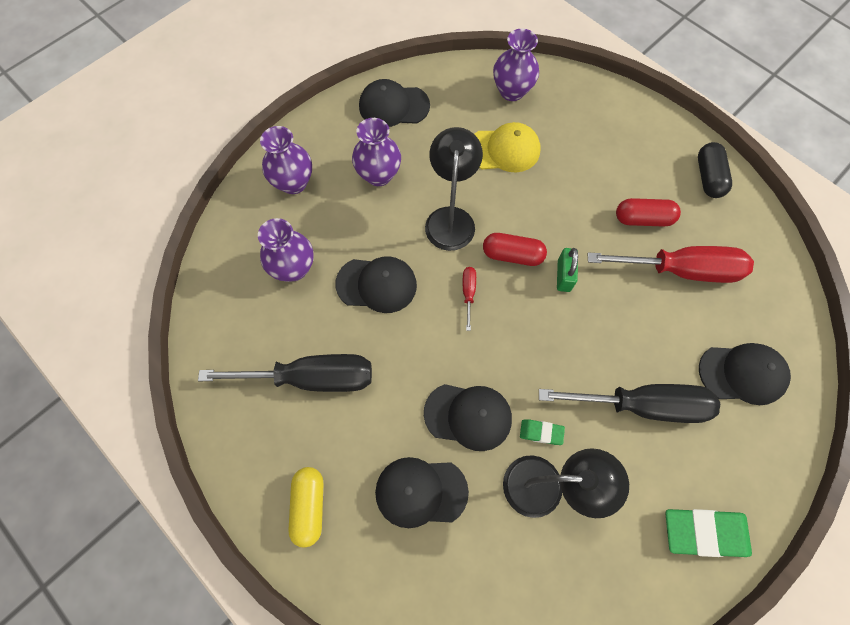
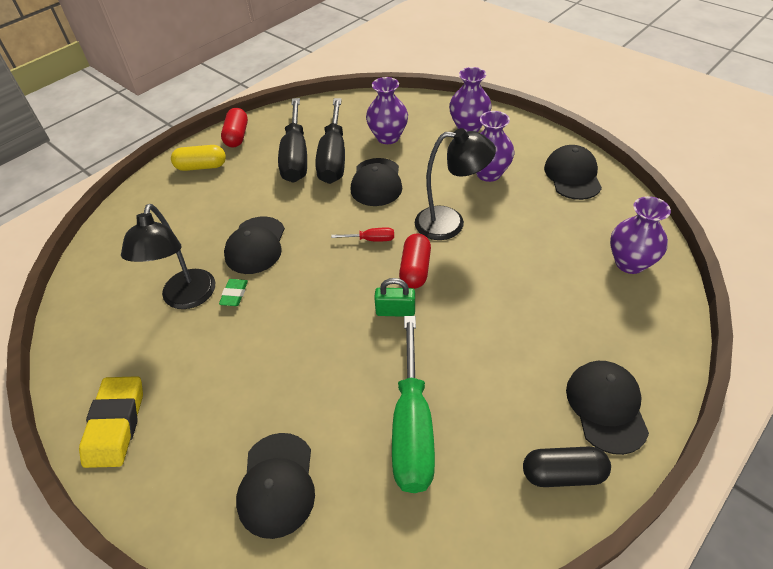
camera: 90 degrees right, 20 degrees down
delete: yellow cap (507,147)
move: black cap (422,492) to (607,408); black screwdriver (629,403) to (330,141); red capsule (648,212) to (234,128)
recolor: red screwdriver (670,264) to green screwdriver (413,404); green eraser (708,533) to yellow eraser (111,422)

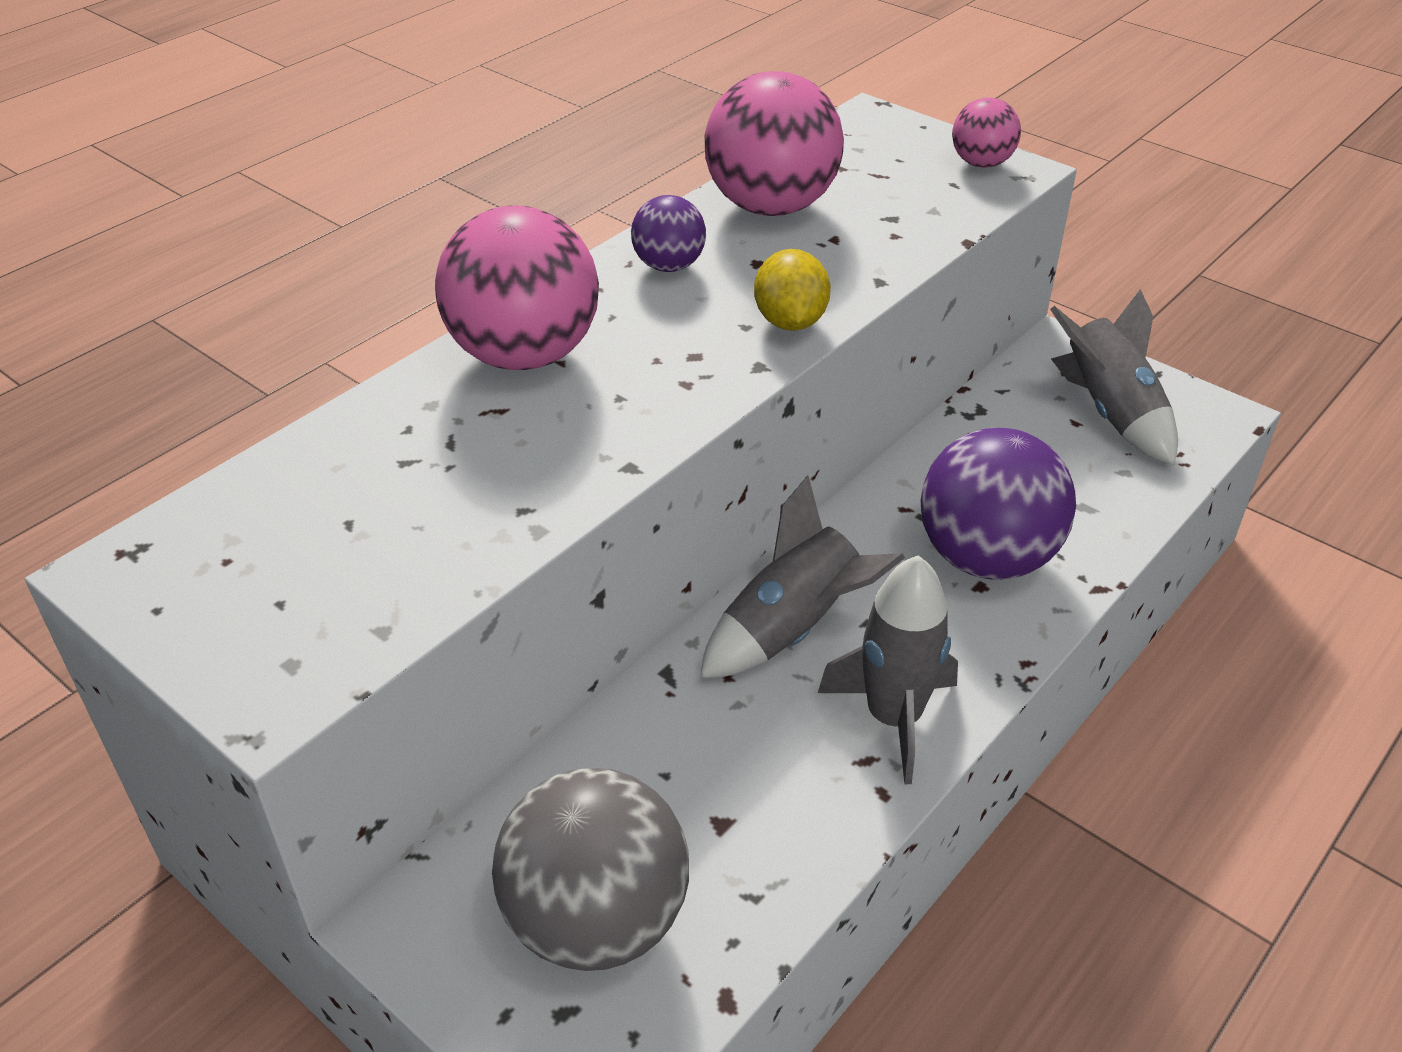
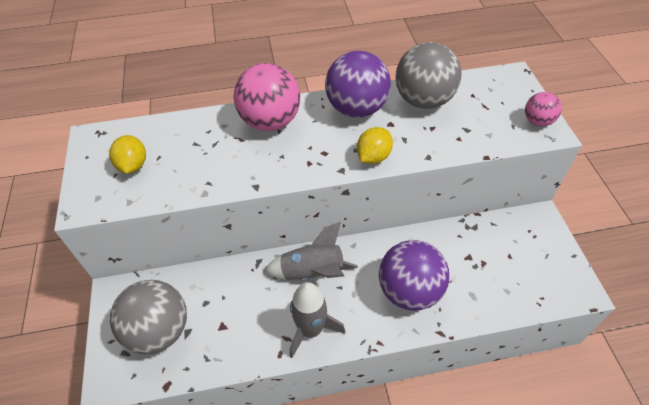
camera: 40 degrees right, 10 degrees up
delete: grey rocket (1114,377)
insert: yellow lemon (127,154)
recolor: pink ball (774,143) to grey ball (429,75)
resize: purple ball (668,233) = (358,84) x1.94

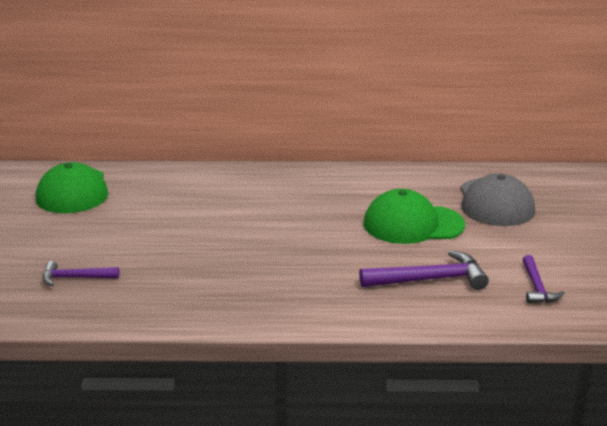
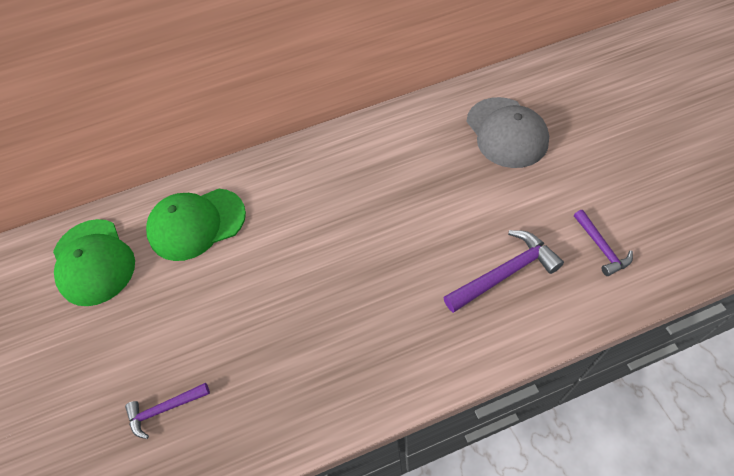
camera: 15 degrees left, 30 degrees up
move: green cap (414,216) to (196,225)

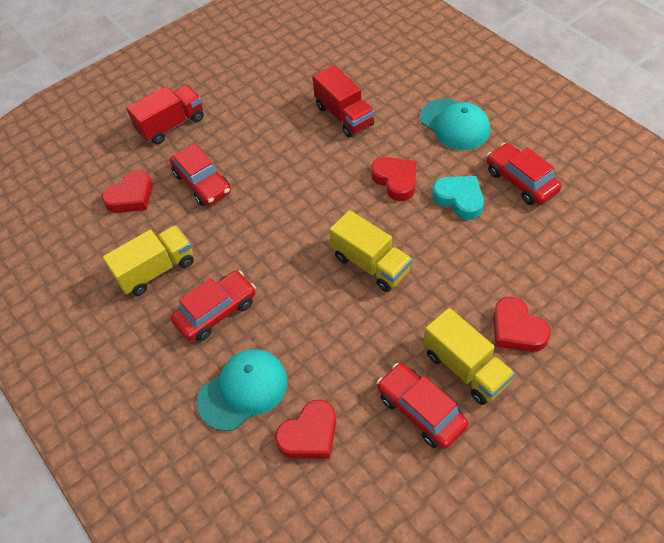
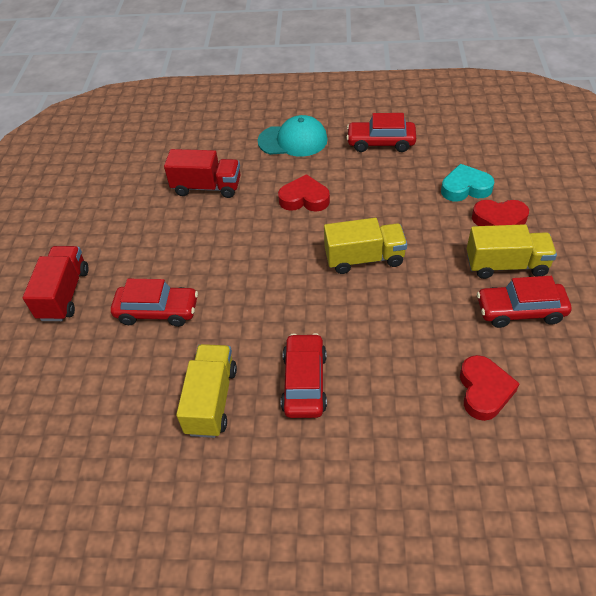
camera: 50 degrees left, 5 degrees down
delete: red heart (127,191); turquoise cap (242,390)
move: turquoise heart (458,198) to (467,183)

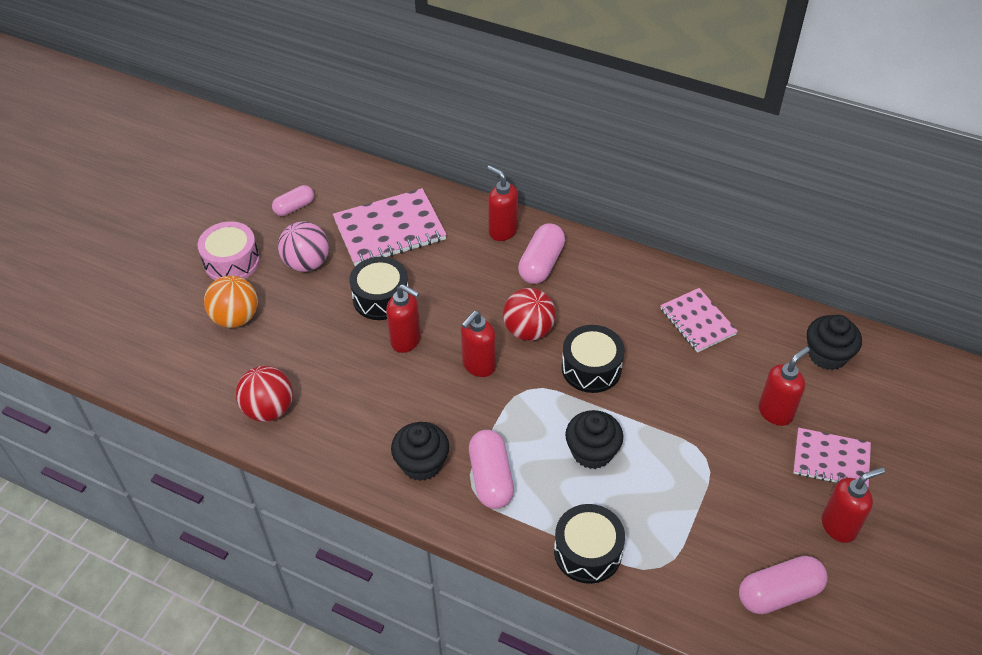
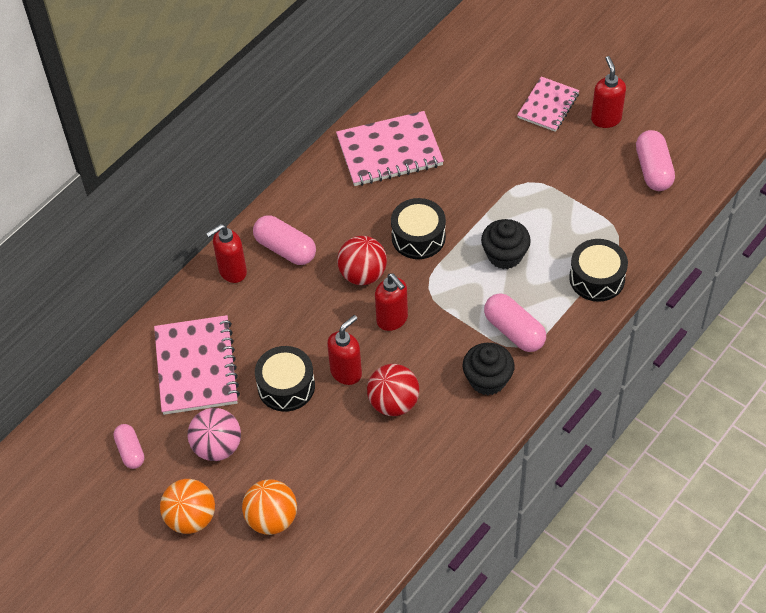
camera: 75 degrees left, 5 degrees up
delete: red soap dispenser (784,386); black cupcake (834,342)
move: red ball (264,394) to (393,390)
replace: pink drum (229,250) to orange ball (187,506)
rotate: pink capsule (491,469) = (515,323) 45 degrees clockwise
resize: pink notebook (699,320) = (390,148) x1.59

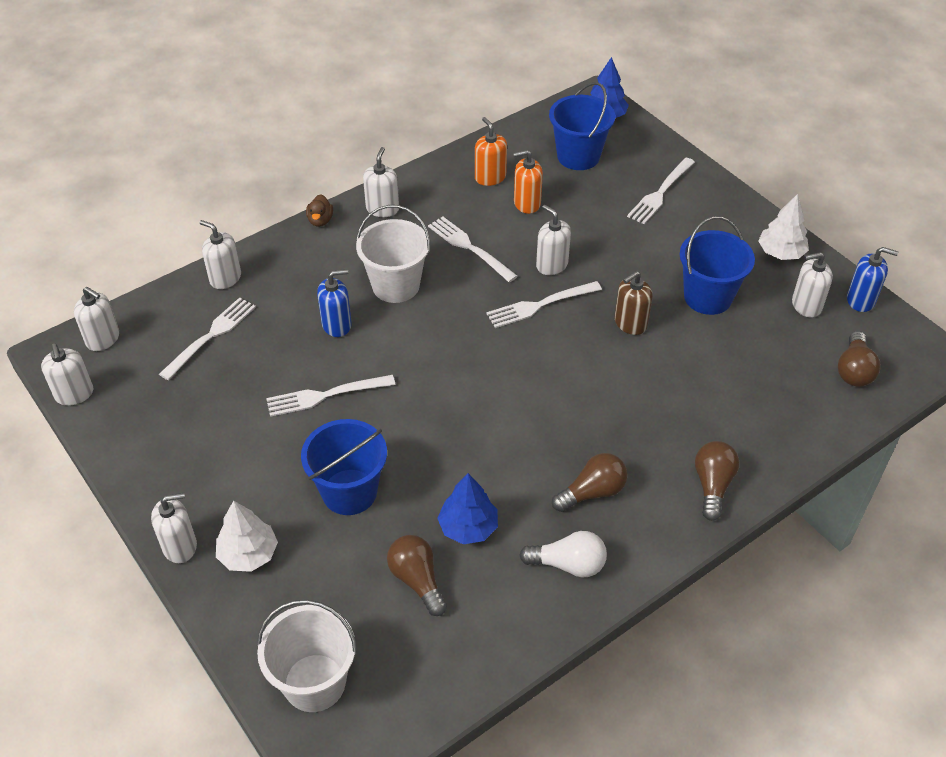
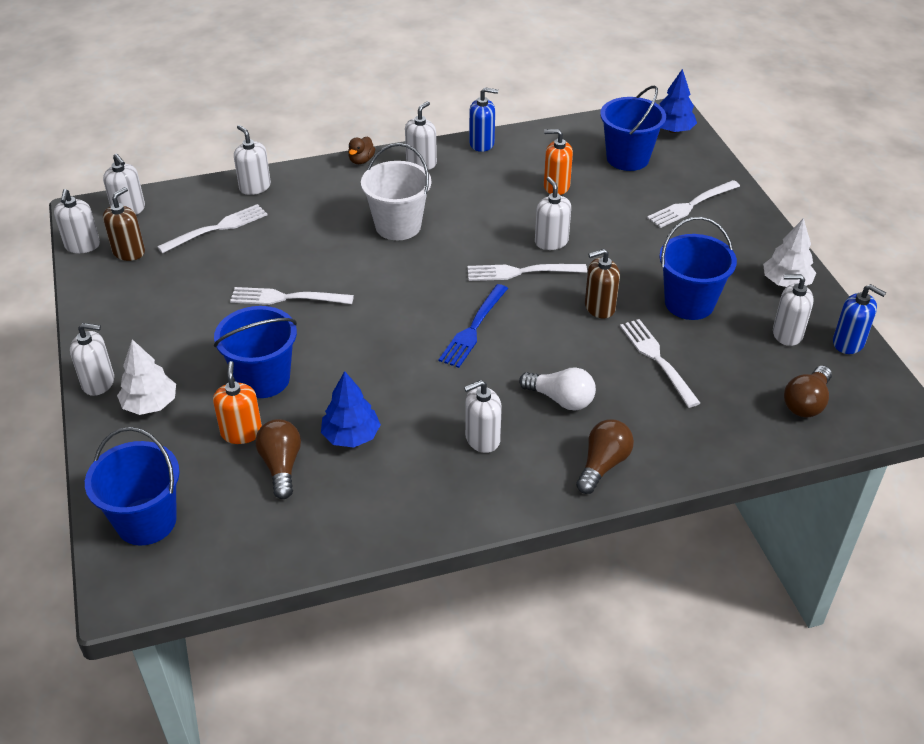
camera: 20 degrees right, 5 degrees down
insert: brown soap dispenser (124,224); blue fork (473,326)
move: blue soap dispenser (334,303) to (483,120); white fork (473,249) to (660,363); orange soap dispenser (491,151) to (237,402); white light bulb (563,554) to (557,389)
replace: brown light bulb (589,482) to white soap dispenser (483,416)
recolor: white bucket (307,656) to blue bucket (132,486)

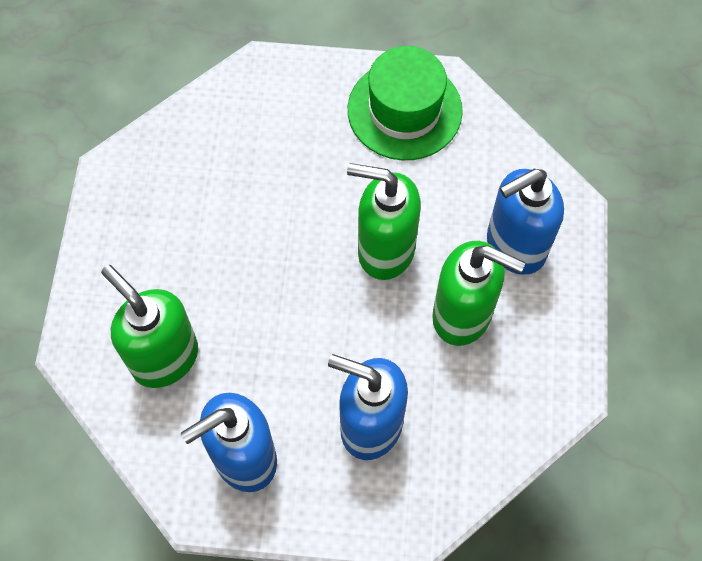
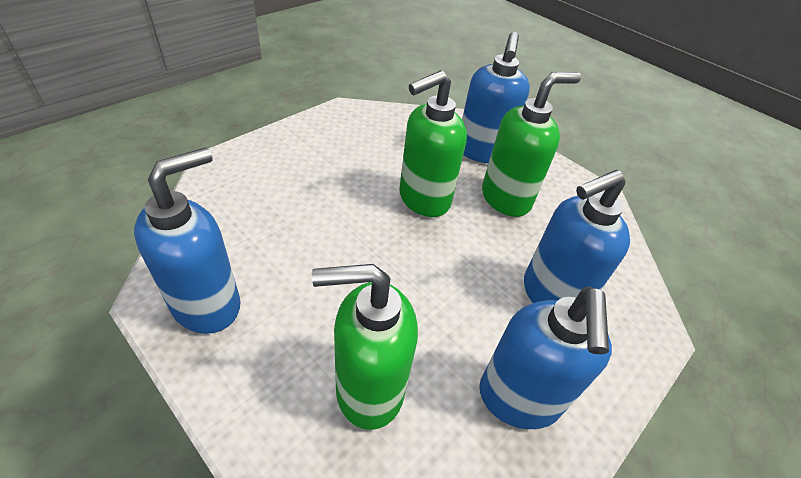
camera: 55 degrees left, 20 degrees down
delete: green hat (405,103)
insert: blue soap dispenser (187,240)

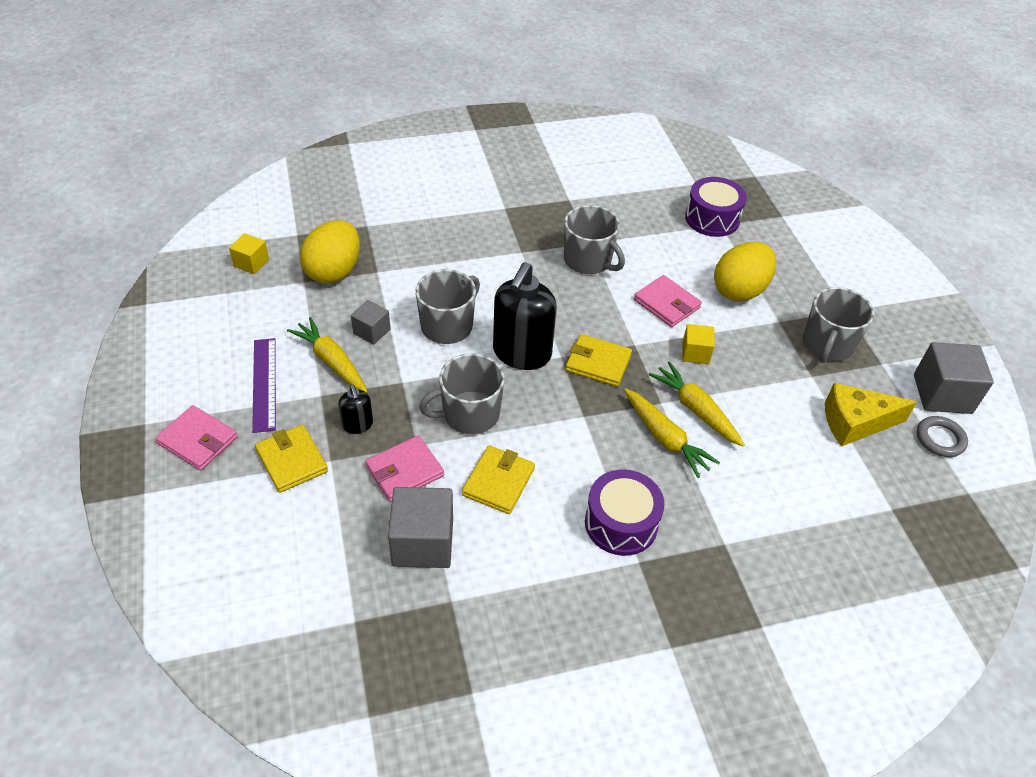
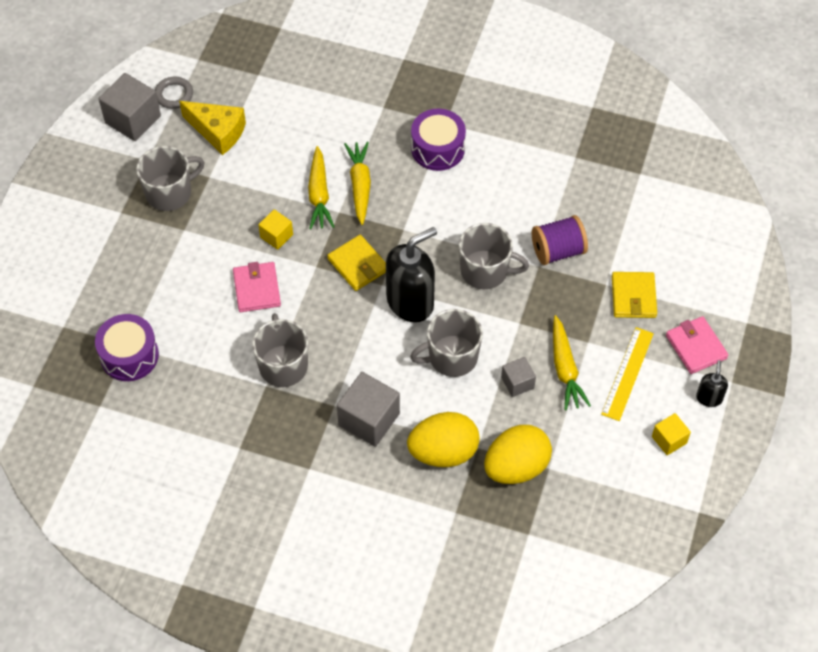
camera: 145 degrees left, 10 degrees up
delete: yellow wallet (498,480)
move: yellow cube (249,253) to (671,434); black soap dispenser (356,409) to (712,383); grey cube (420,527) to (368,409); yellow egg (745,272) to (443,439)
replace: pink wallet (404,468) to purple spool (560,240)
recolor: purple ruler (264,385) to yellow ruler (627,374)

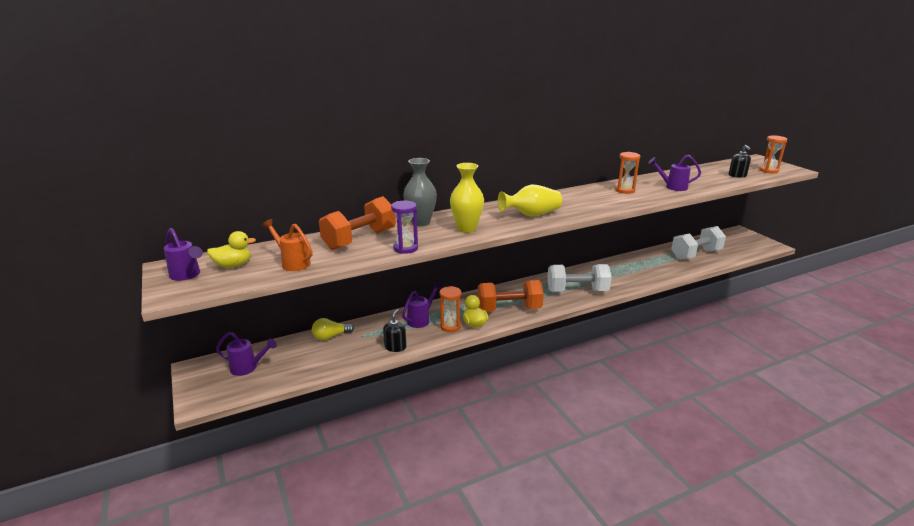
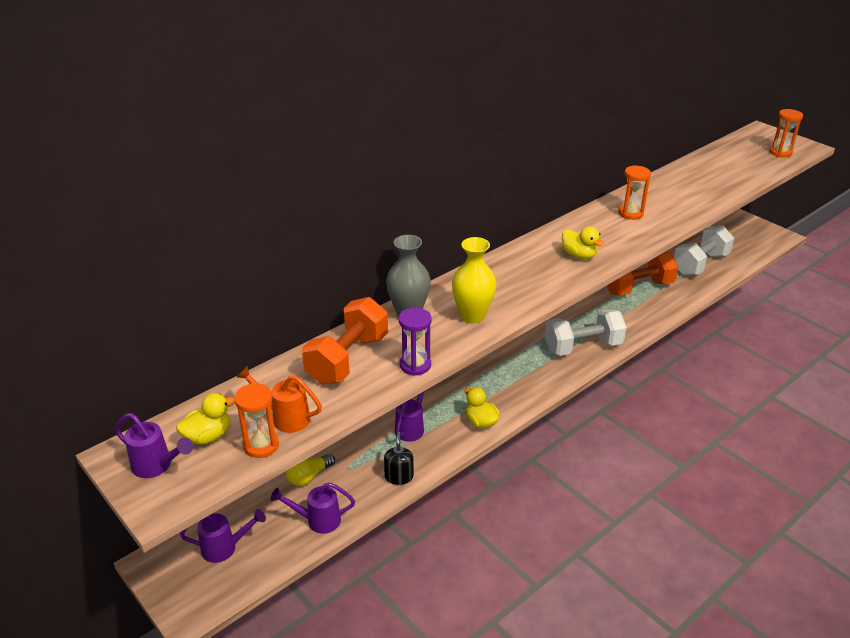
camera: 15 degrees left, 10 degrees up
delete: yellow vase (530,200); black soap dispenser (740,161)
insert: yellow duck (583,243)
move: orange hourglass (450,309) to (256,420); orange dumbbell (511,296) to (642,274); purple watering can (674,173) to (313,508)

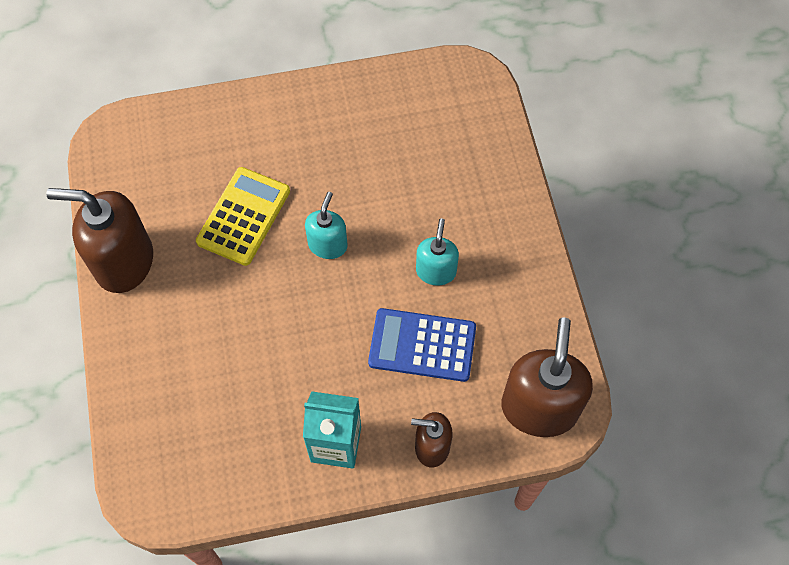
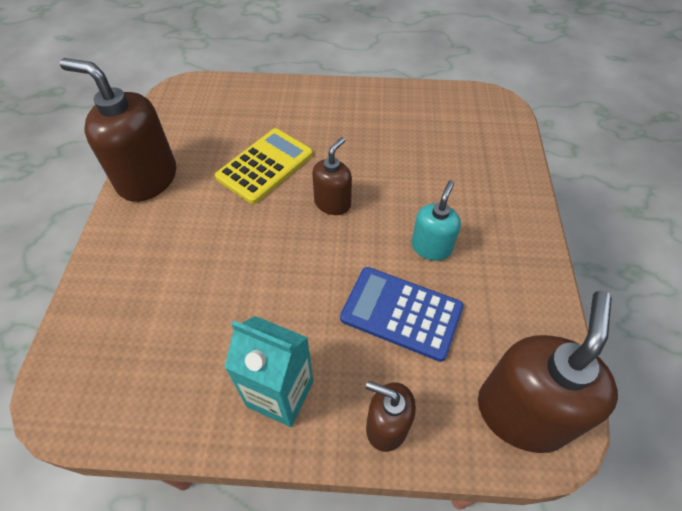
camera: 15 degrees right, 10 degrees down
recolor: turquoise soap dispenser (326,225) to brown soap dispenser (332,176)

